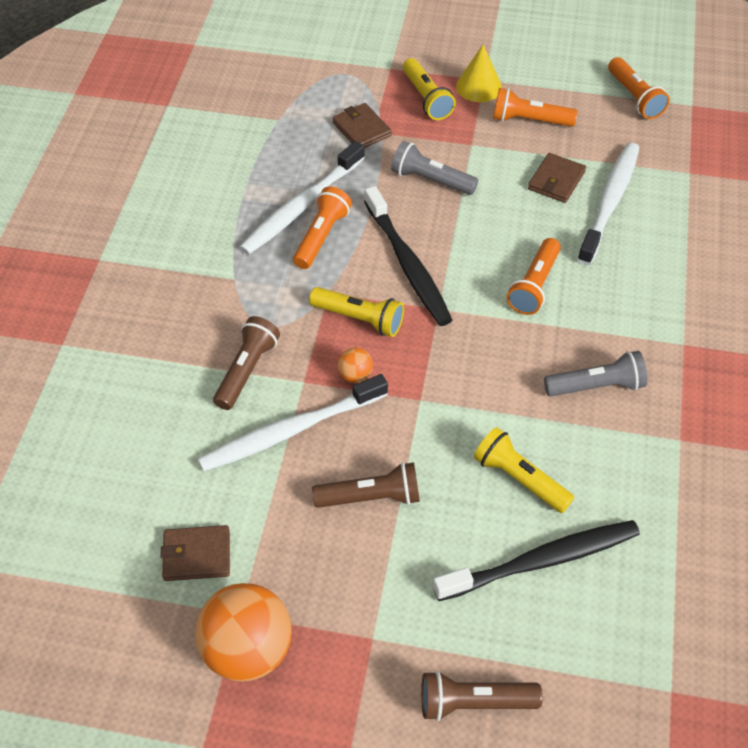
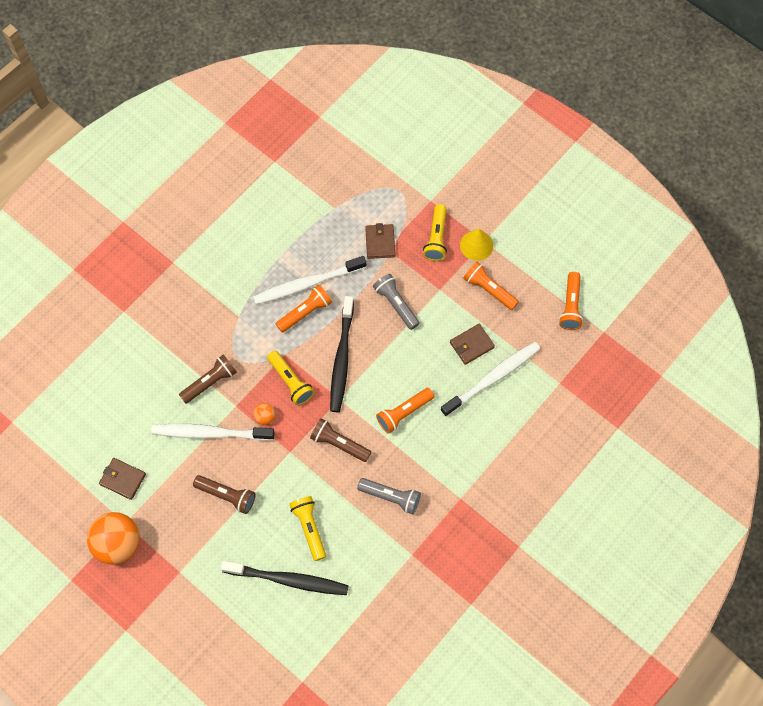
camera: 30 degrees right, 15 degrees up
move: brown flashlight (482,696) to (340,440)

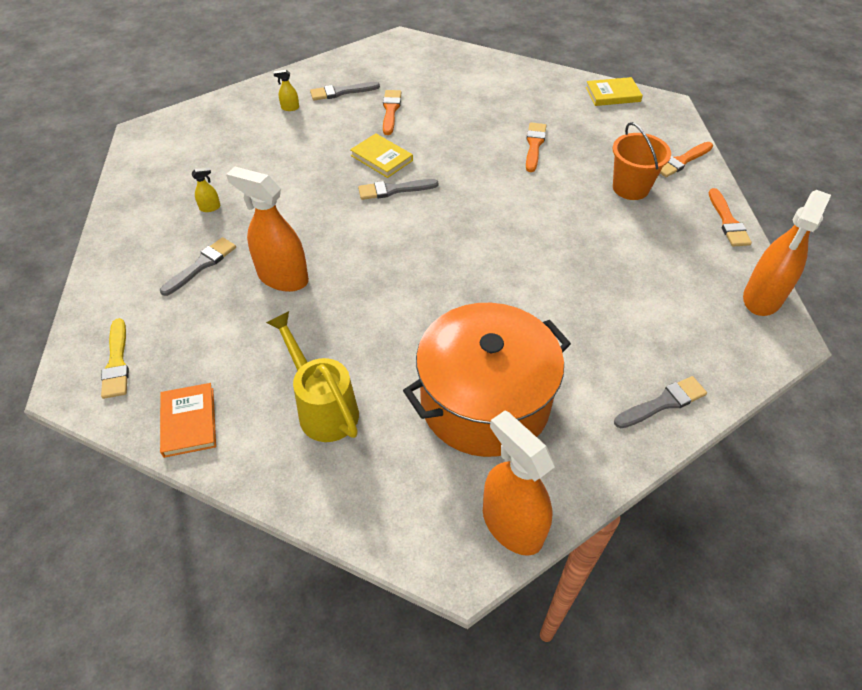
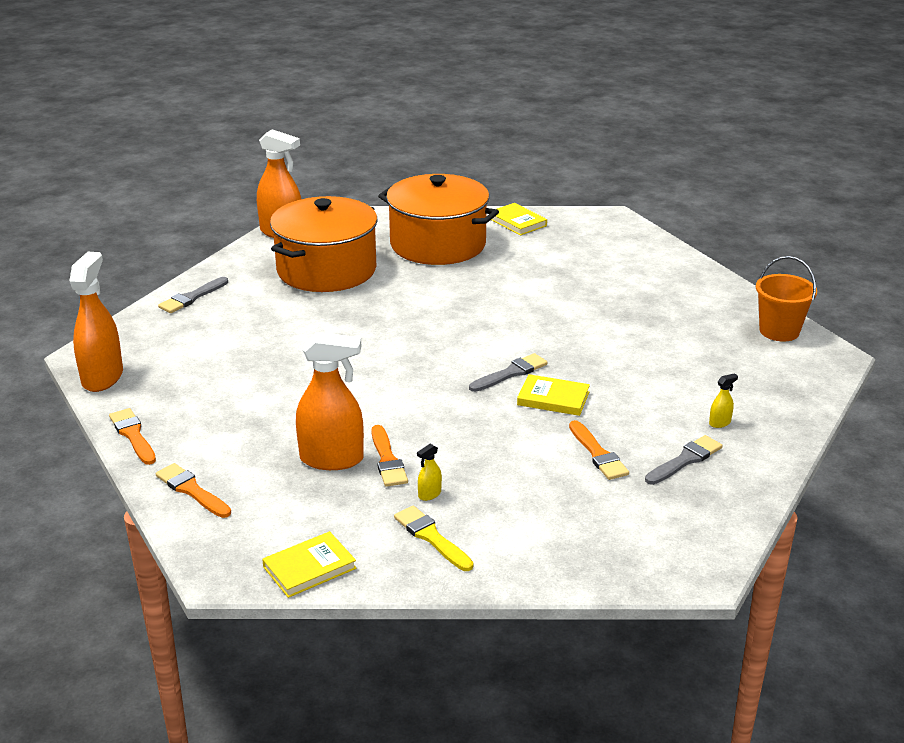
camera: 155 degrees right, 20 degrees down
delete: grey brush (198,266)
move: yellow brush (115,358) to (433,538); yellow spray bottle (206,189) to (429,472); orange spray bottle (267,229) to (330,401); orange bucket (642,161) to (786,299)
replace: yellow watering can (312,376) to orange pot (438,219)
recolor: orange book (188,420) to yellow book (519,219)
rotate: orange brush (686,159) = (193,490) 75 degrees counterclockwise

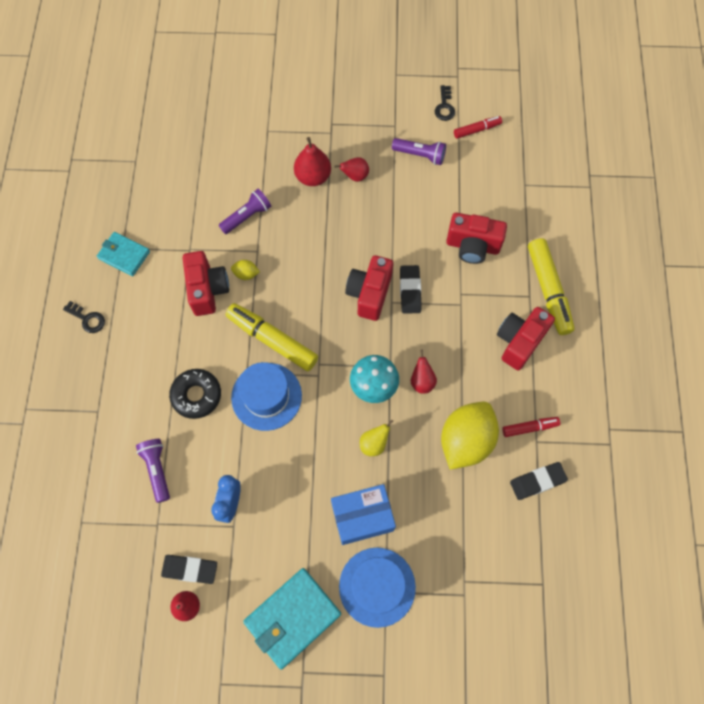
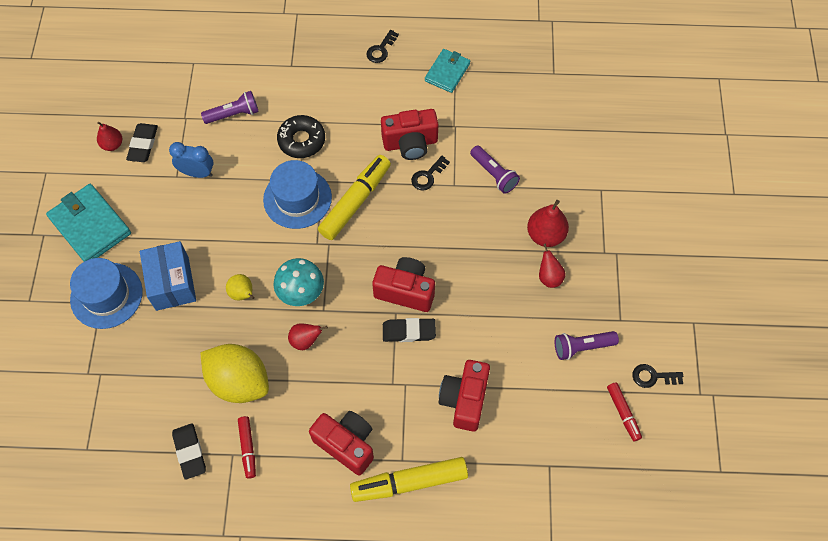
camera: 90 degrees right, 5 degrees down
replace: yellow lemon (245,270) to black key (430,173)
rotate: purple flashlight (419,151) = (587,345) 60 degrees clockwise

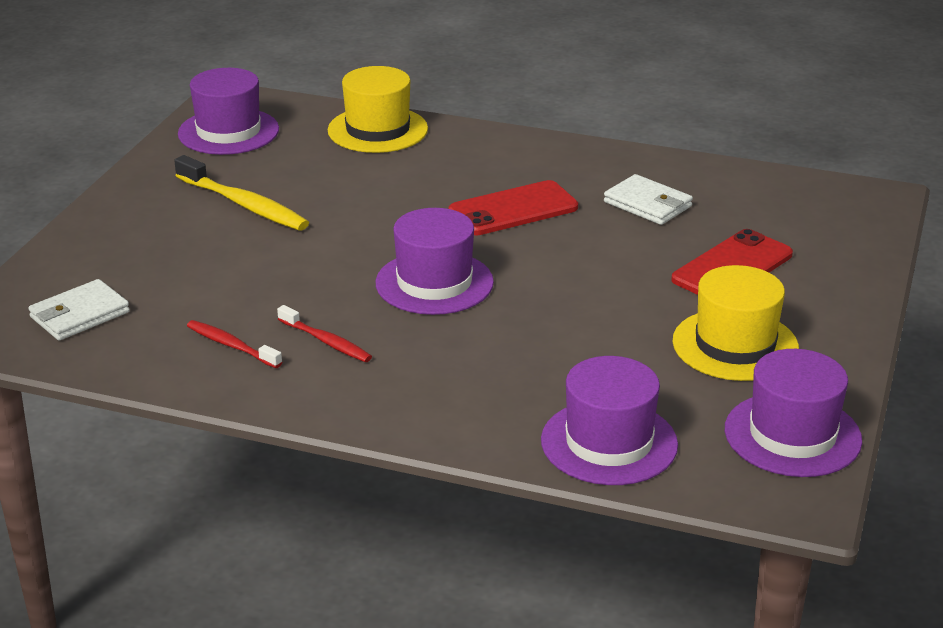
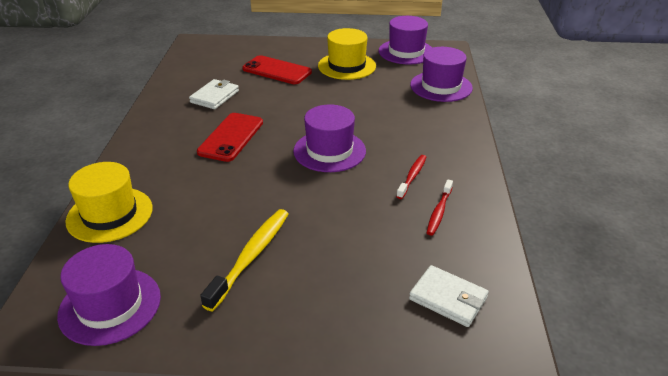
camera: 105 degrees left, 5 degrees up
rotate: red phone (513,207) = (230,137) 60 degrees clockwise

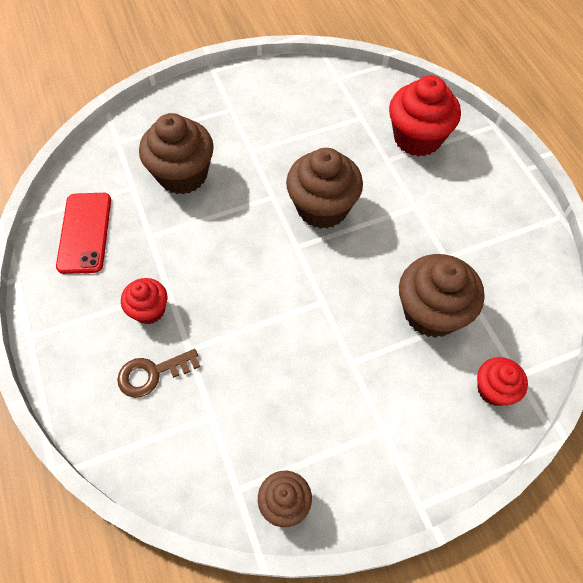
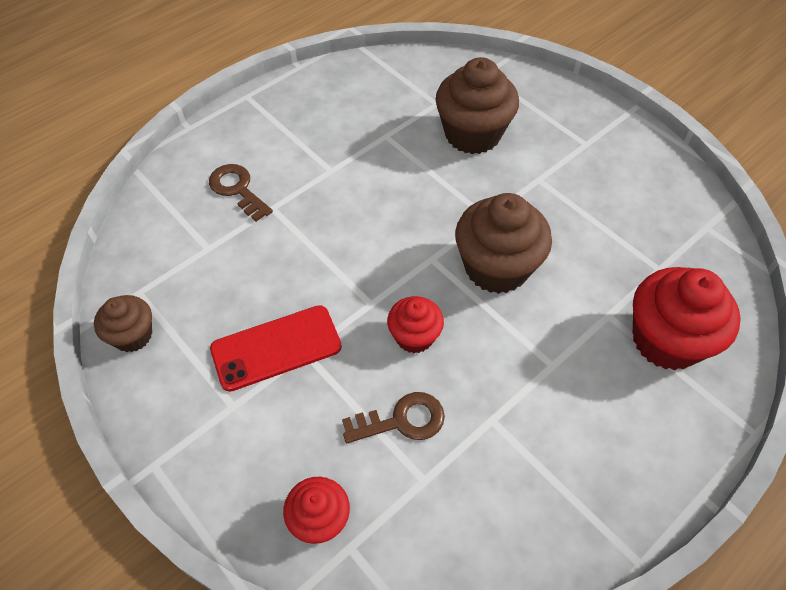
camera: 70 degrees right, 5 degrees down
move: red phone (83,233) to (276,348); red cupcake (144,301) to (415,324)
replace: brown cupcake (441,296) to brown key (393,417)

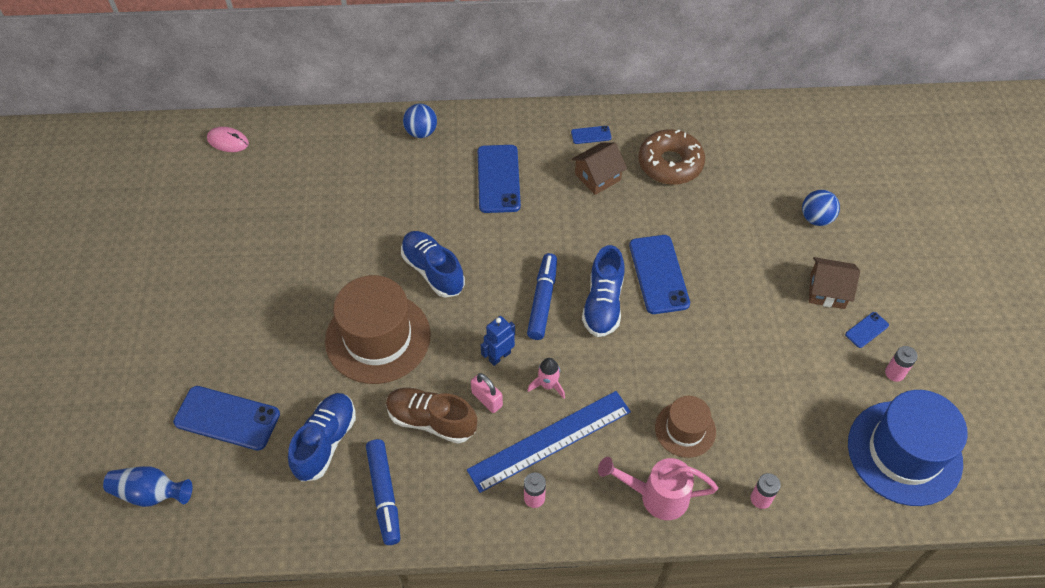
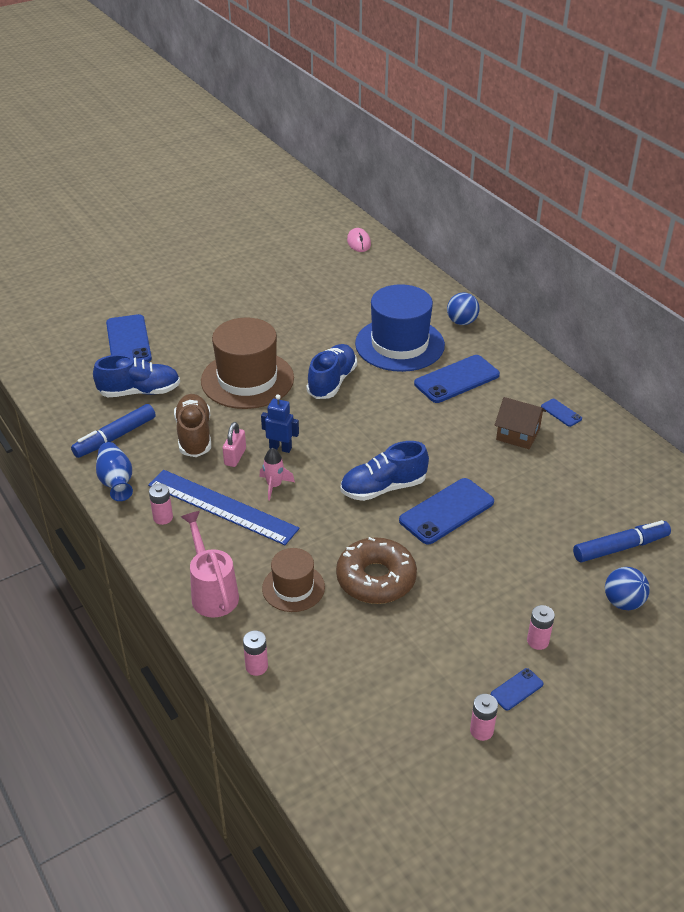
camera: 60 degrees right, 15 degrees down
move: blue vase (147,486) to (114,471); blue marker (542,296) to (622,541); brown donut (671,157) to (376,570); blue hat (908,448) to (400,328)
replace: brown house (834,283) to pink battery (541,627)
rotate: blue phone (867,330) = (517,689) 60 degrees counterclockwise

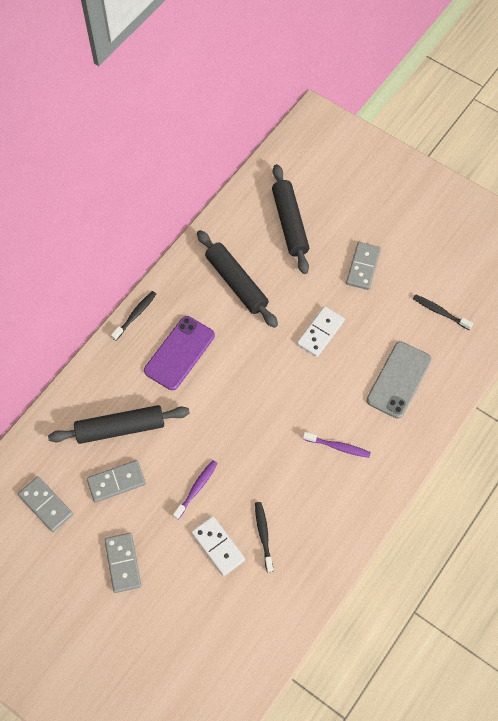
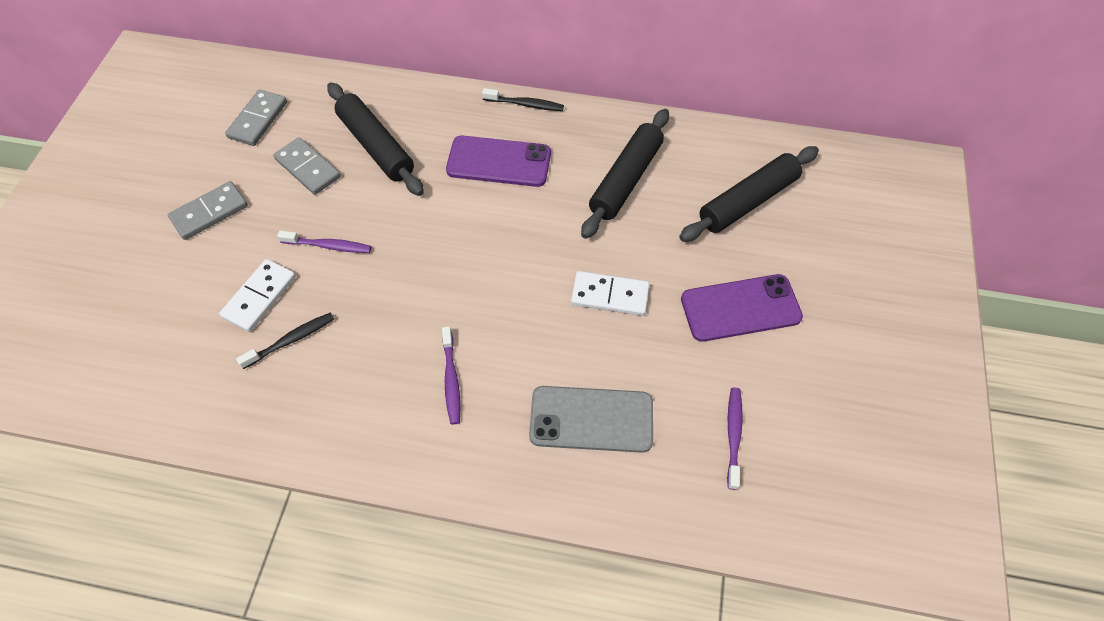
camera: 65 degrees right, 5 degrees down
replace: grey domino (363,266) to purple phone (742,308)
recolor: black toothbrush (443,312) to purple toothbrush (735,438)

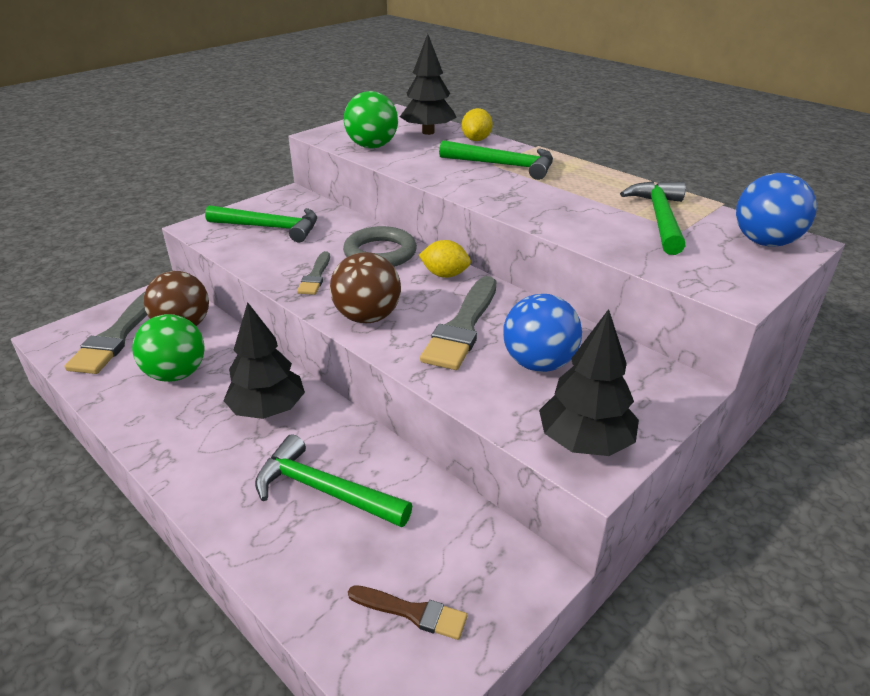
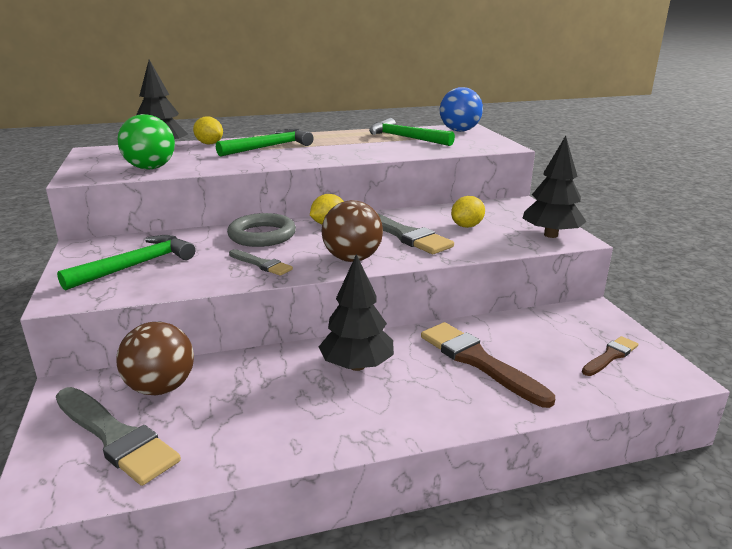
camera: 60 degrees left, 10 degrees down
delete: green ball (168,348)
replace: green hammer (333,480) to brown brush (488,365); blue ball (542,333) to yellow lemon (468,212)

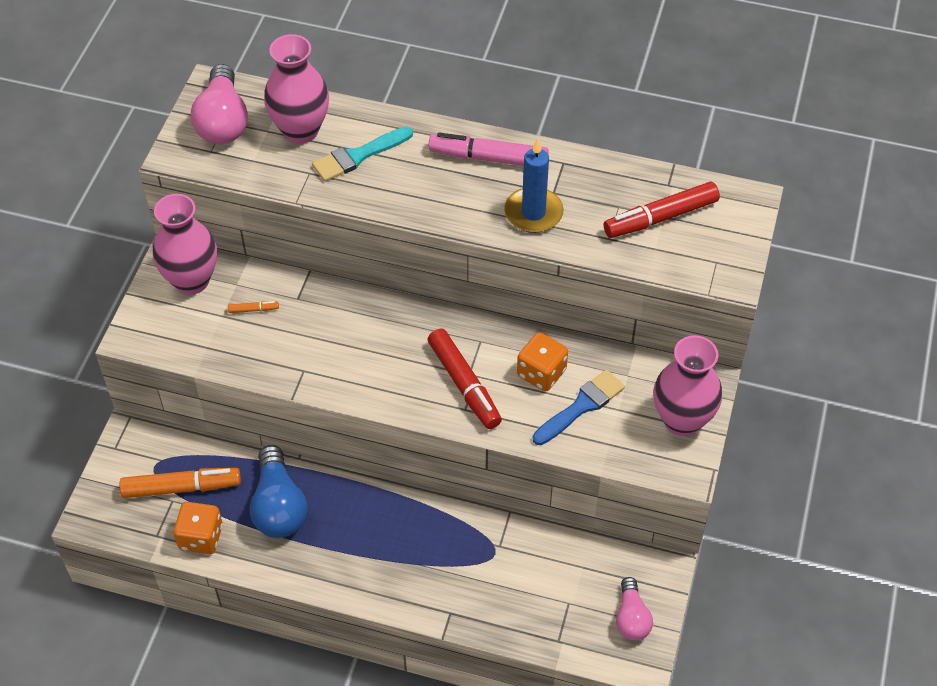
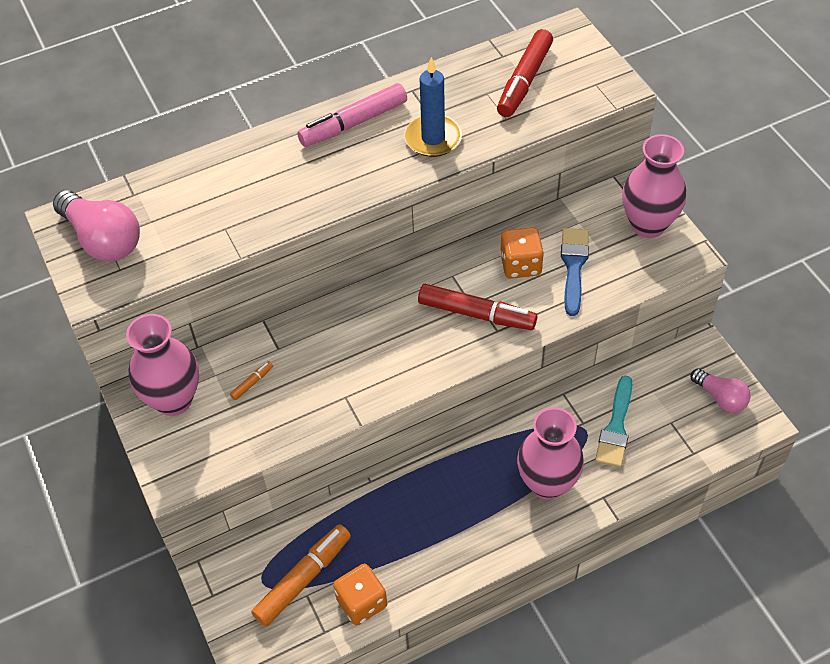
camera: 40 degrees left, 0 degrees up
delete: blue light bulb (278,491)
move: pink vase (296,89) to (550,453); turquoise brush (362,154) to (614,422)

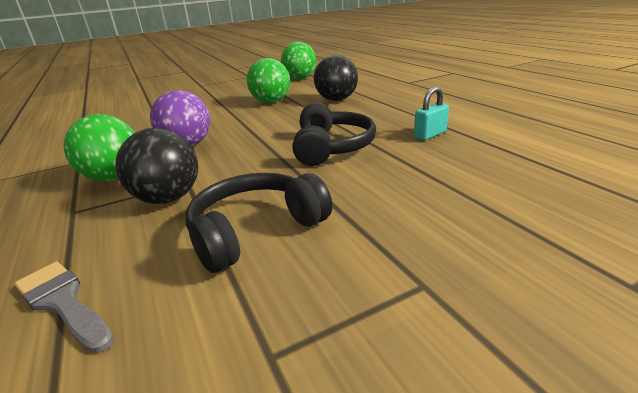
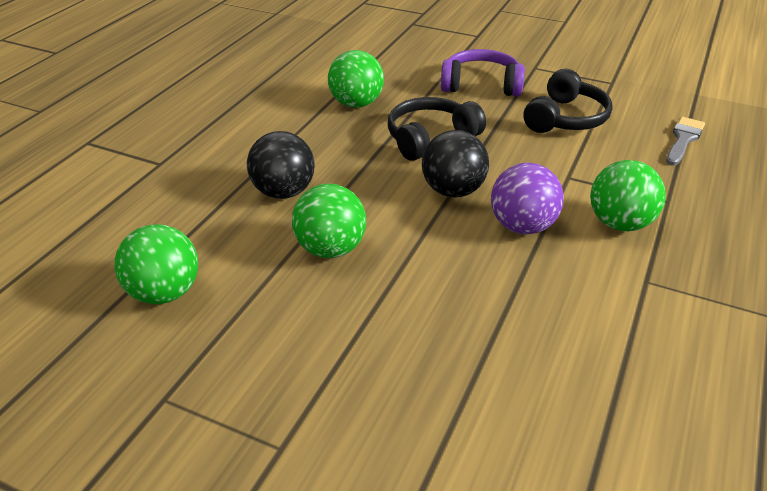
camera: 130 degrees left, 10 degrees up
insert: purple headphones (483,73)
move: black ball (156,166) to (455,163)
replace: turquoise padlock (431,113) to green ball (356,79)
rotate: grey brush (64,307) = (685,141) 150 degrees counterclockwise; black headphones (258,223) = (568,101) 75 degrees counterclockwise

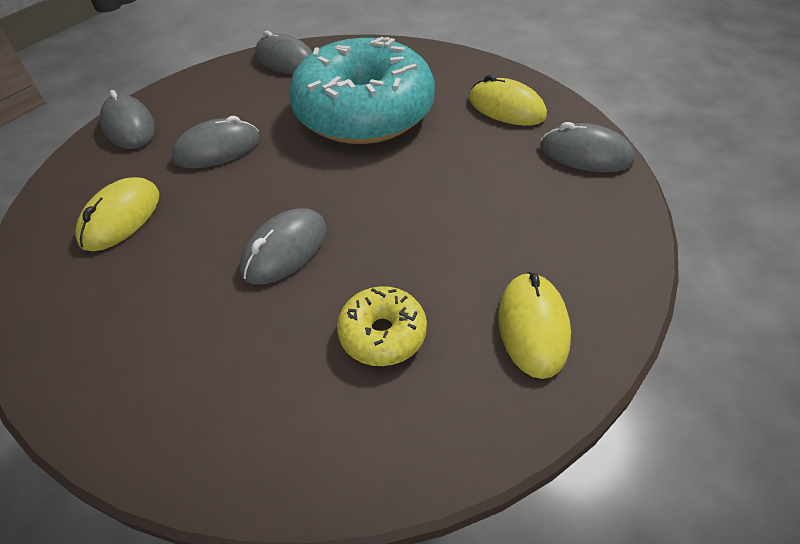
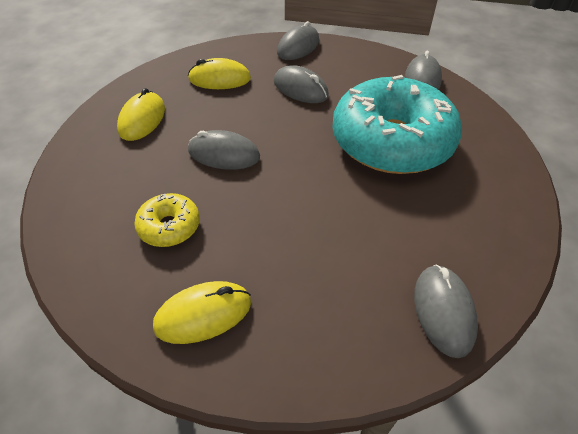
camera: 65 degrees right, 0 degrees up
move: yellow mouse (508,100) to (141,114)

